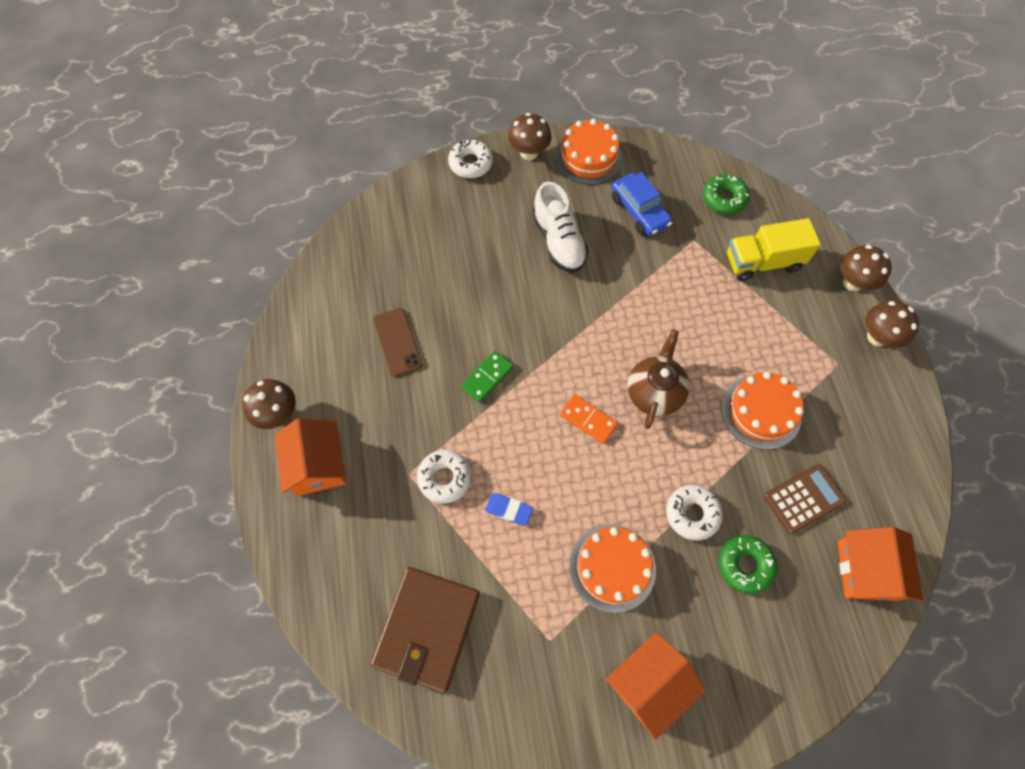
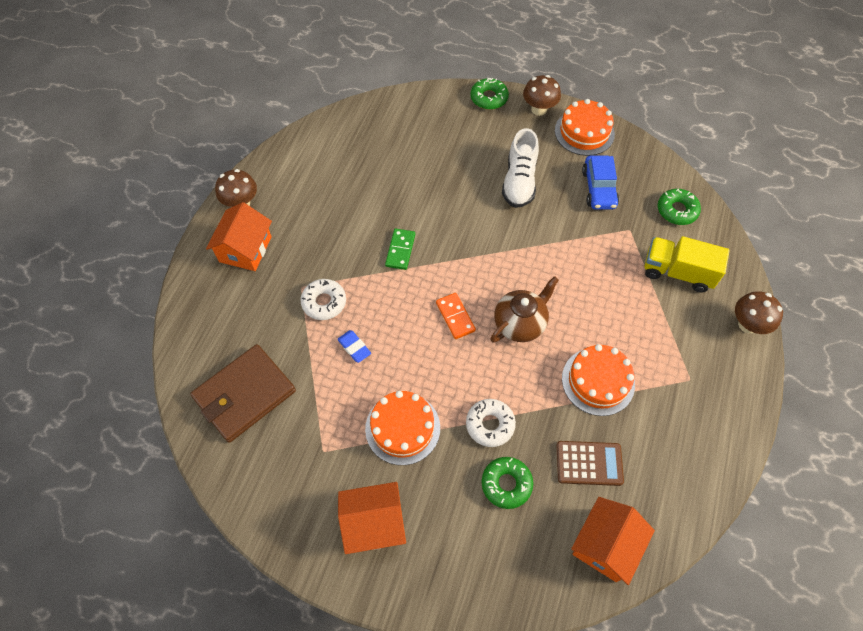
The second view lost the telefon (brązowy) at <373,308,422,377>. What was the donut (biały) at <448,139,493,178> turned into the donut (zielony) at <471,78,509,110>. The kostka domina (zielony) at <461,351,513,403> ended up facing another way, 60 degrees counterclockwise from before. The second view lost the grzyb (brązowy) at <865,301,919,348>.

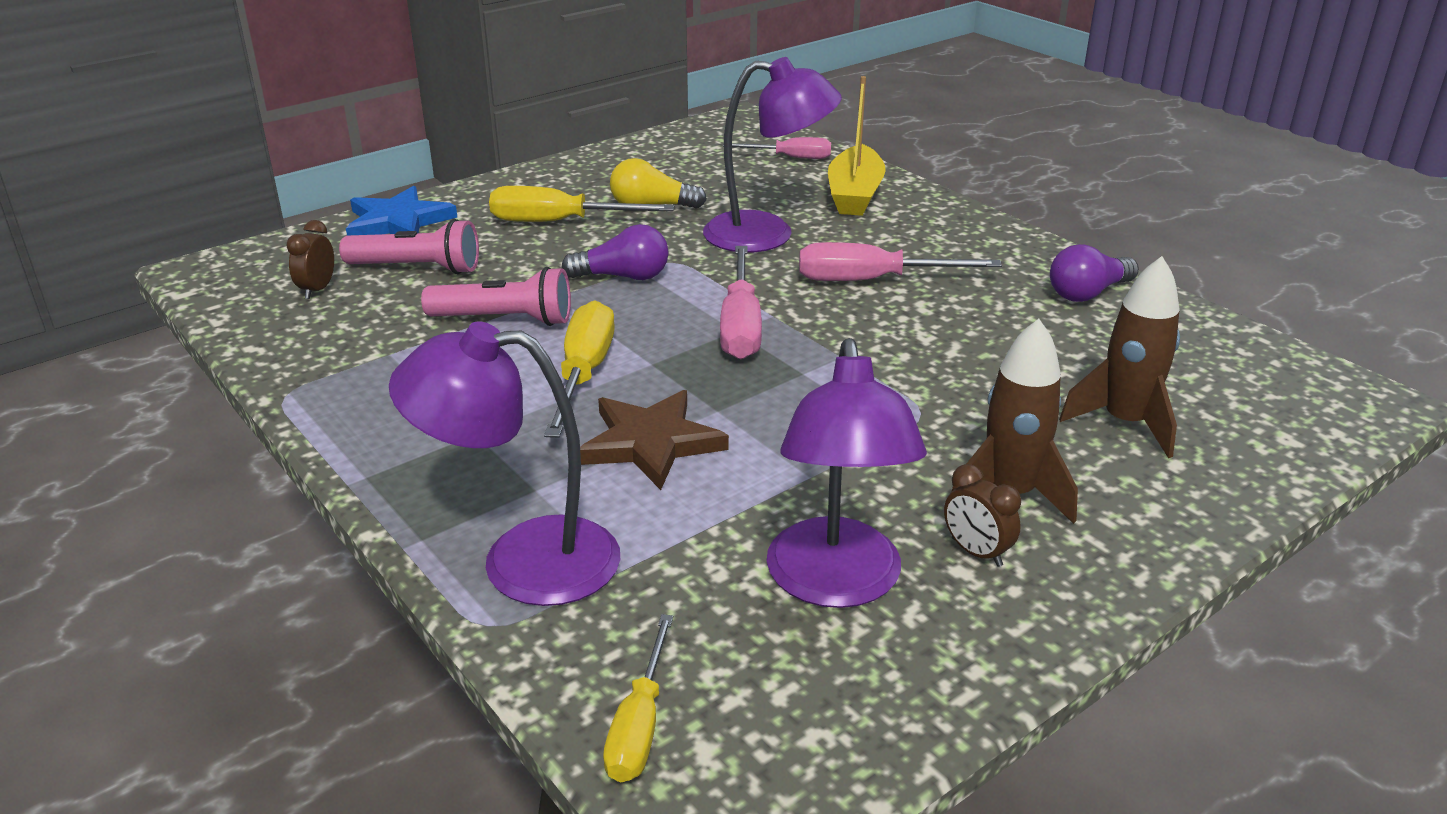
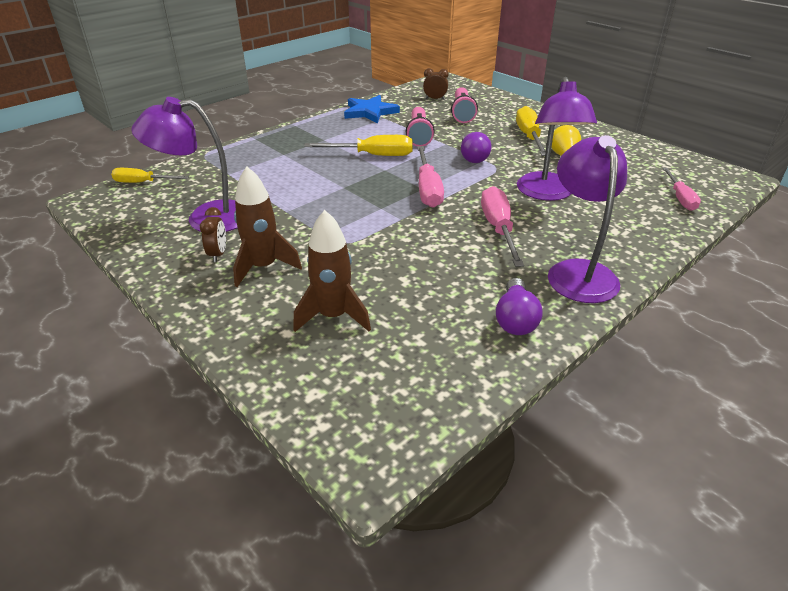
The gwiazda (niebieski) ended up elsewhere, having gone from <346,186,458,236> to <344,95,400,124>. The lampka (fioletowy) ended up elsewhere, having gone from <389,321,620,606> to <548,135,627,303>. The second view lost the gwiazda (brązowy) at <580,390,729,490>. The śrubokręt (różowy) at <720,246,762,359> ended up facing another way, 90 degrees counterclockwise from before. The second view lost the łódka (żółty) at <828,76,886,216>. The budzik (brązowy) at <944,464,1021,567> ended up facing another way, 135 degrees clockwise from before. The żarówka (fioletowy) at <1050,244,1139,302> ended up facing another way, 135 degrees counterclockwise from before.

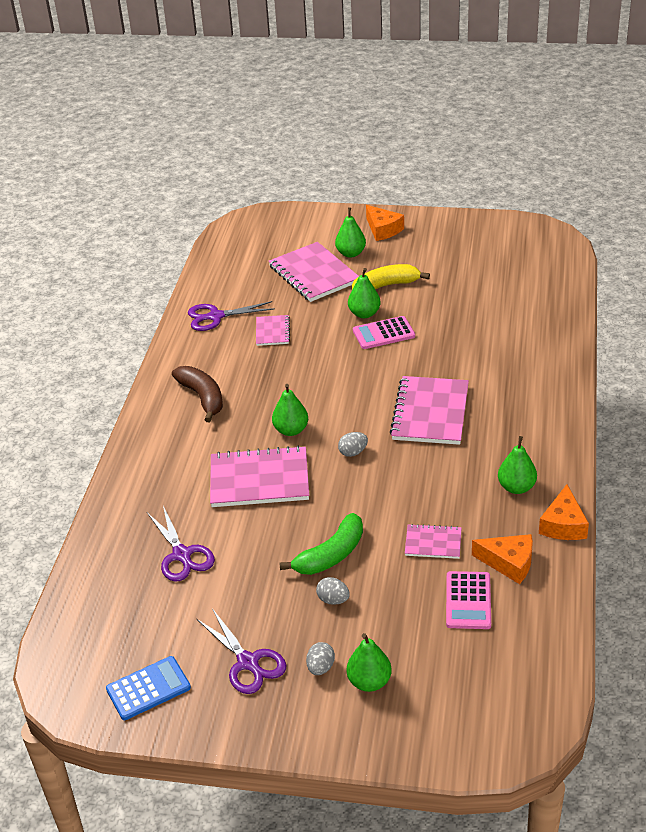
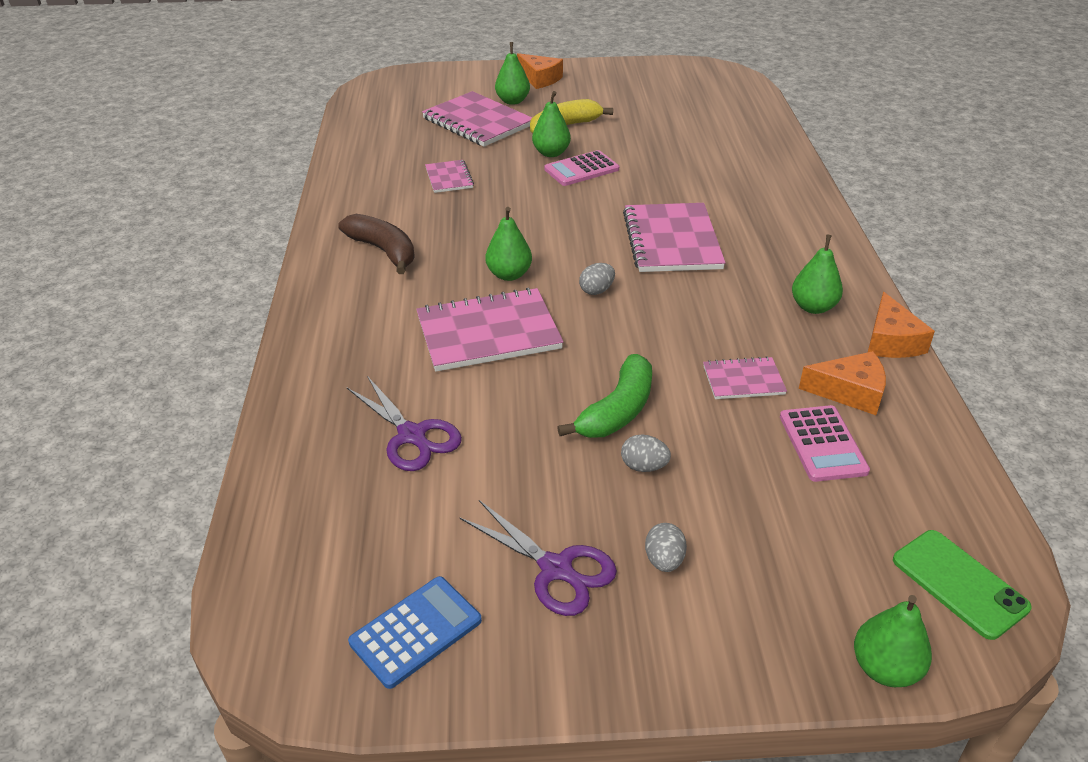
The second view lost the nożyczki (fioletowy) at <188,301,275,331>. The gruszka (zielony) ended up elsewhere, having gone from <347,633,392,692> to <854,595,932,687>. The second view gained the telefon (zielony) at <893,530,1031,640>.

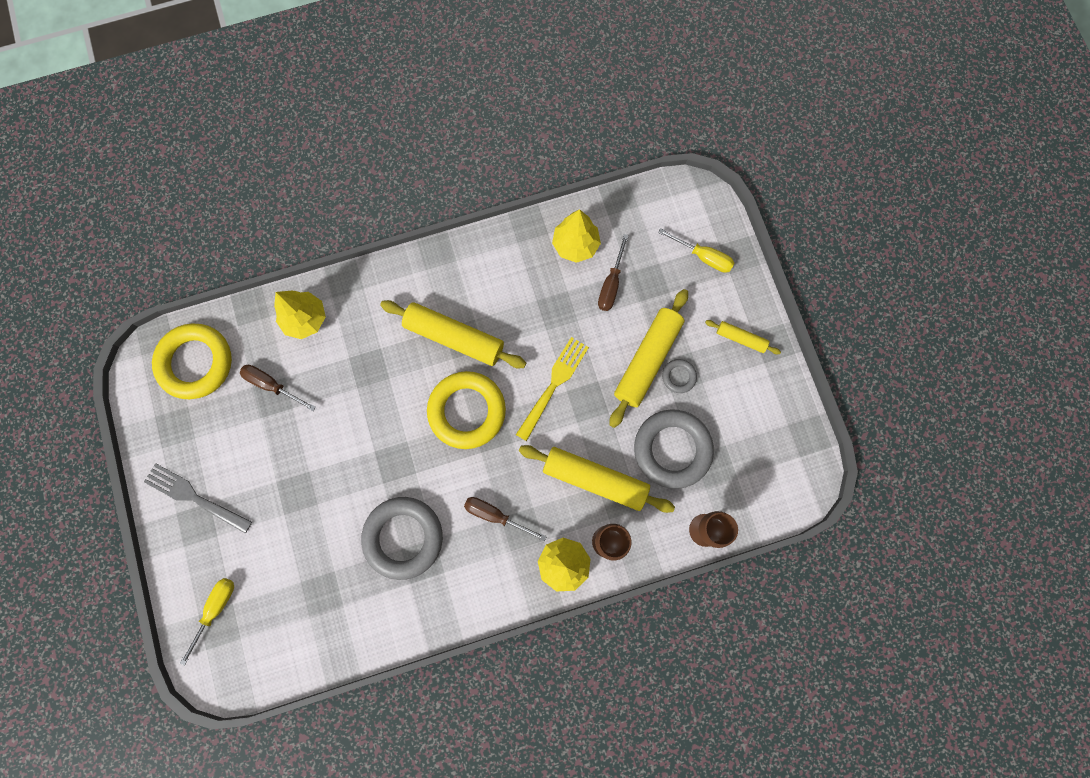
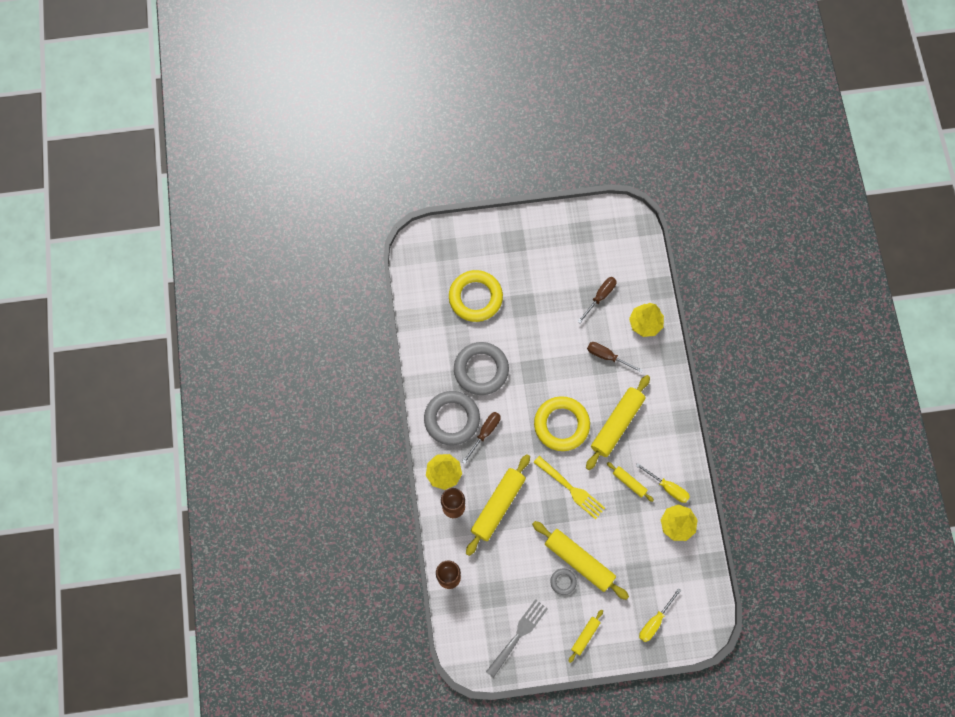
The widelec (szary) ended up elsewhere, having gone from <144,463,252,533> to <486,599,548,678>. The pierścień (żółty) ended up elsewhere, having gone from <152,324,232,399> to <449,270,503,322>. The śrubokręt (żółty) ended up elsewhere, having gone from <180,578,234,666> to <635,463,690,503>. The śrubokręt (brązowy) ended up elsewhere, having gone from <598,234,629,311> to <587,342,643,373>. The pierścień (szary) ended up elsewhere, having gone from <634,409,714,489> to <424,391,480,445>. The second view gained the wałek do ciasta (żółty) at <607,462,654,502>.

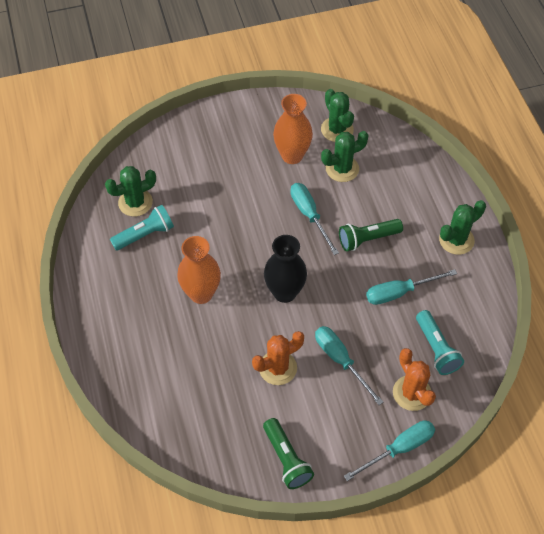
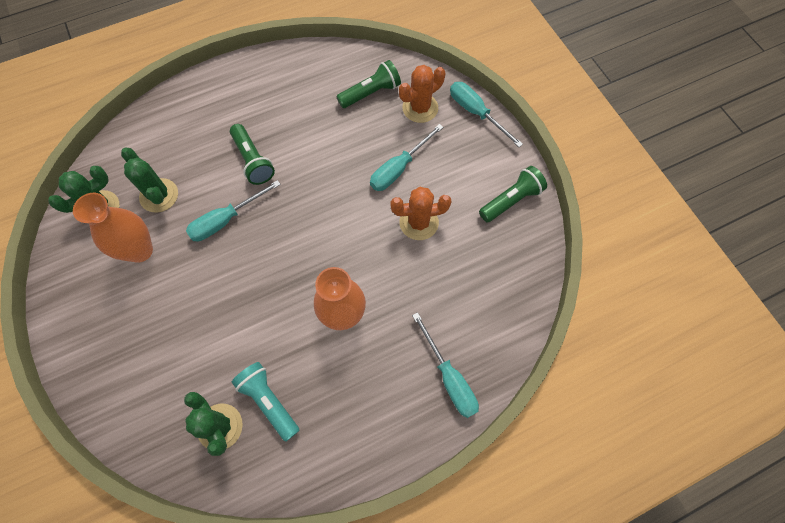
The kaktus (pomarańczowy) at <252,331,304,385> ended up facing another way, 60 degrees counterclockwise from before. The second view lost the wazon (czarny) at <264,235,307,303>. The śrubokręt (turkusowy) ended up elsewhere, having gone from <366,269,457,305> to <412,312,479,418>. What was the latarka (turkusowy) at <416,310,464,375> turned into the latarka (zielony) at <337,60,401,108>. The second view lost the kaktus (zielony) at <439,200,486,255>.

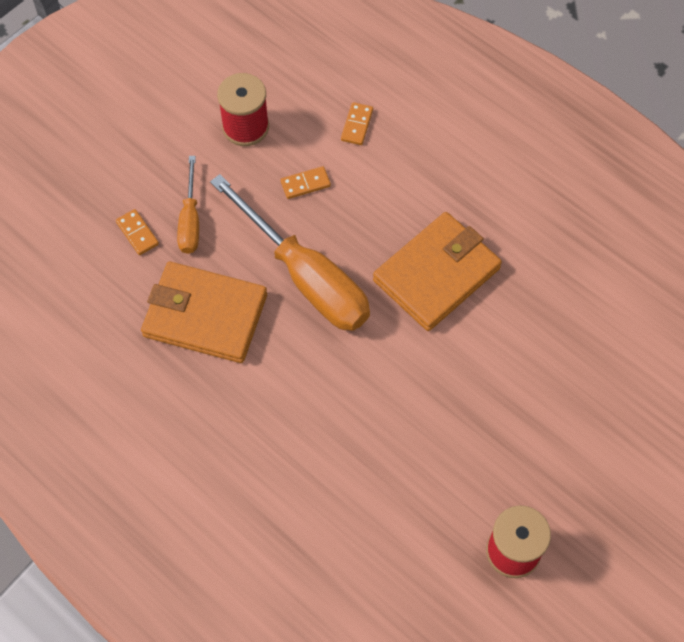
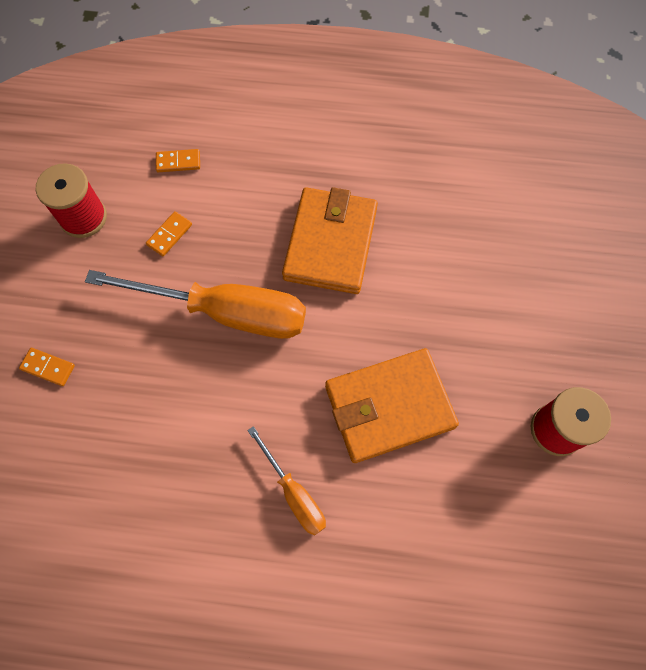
The portfel (pomarańczowy) ended up elsewhere, having gone from <141,262,267,363> to <325,348,459,463>. The śrubokręt (pomarańczowy) ended up elsewhere, having gone from <177,156,199,254> to <247,426,326,536>. The kostka domina (pomarańczowy) at <341,102,373,145> ended up facing another way, 75 degrees counterclockwise from before.

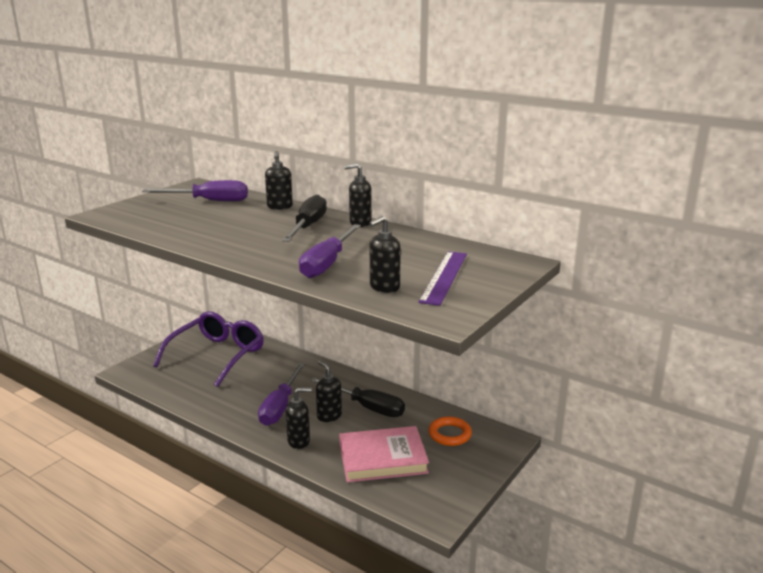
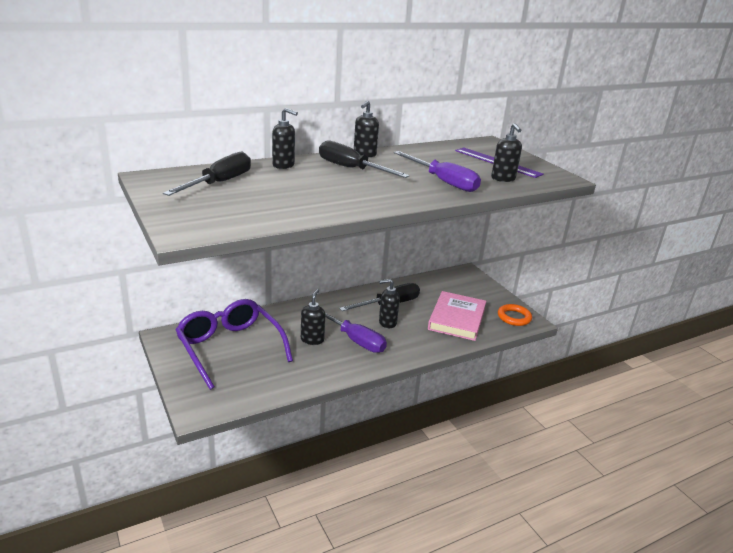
What was the śrubokręt (fioletowy) at <142,180,248,201> turned into the śrubokręt (czarny) at <163,152,251,196>. The dozownik mydła (czarny) ended up elsewhere, having gone from <286,388,312,449> to <301,289,325,345>. The pierścień (pomarańczowy) ended up elsewhere, having gone from <428,416,472,446> to <498,304,532,326>.

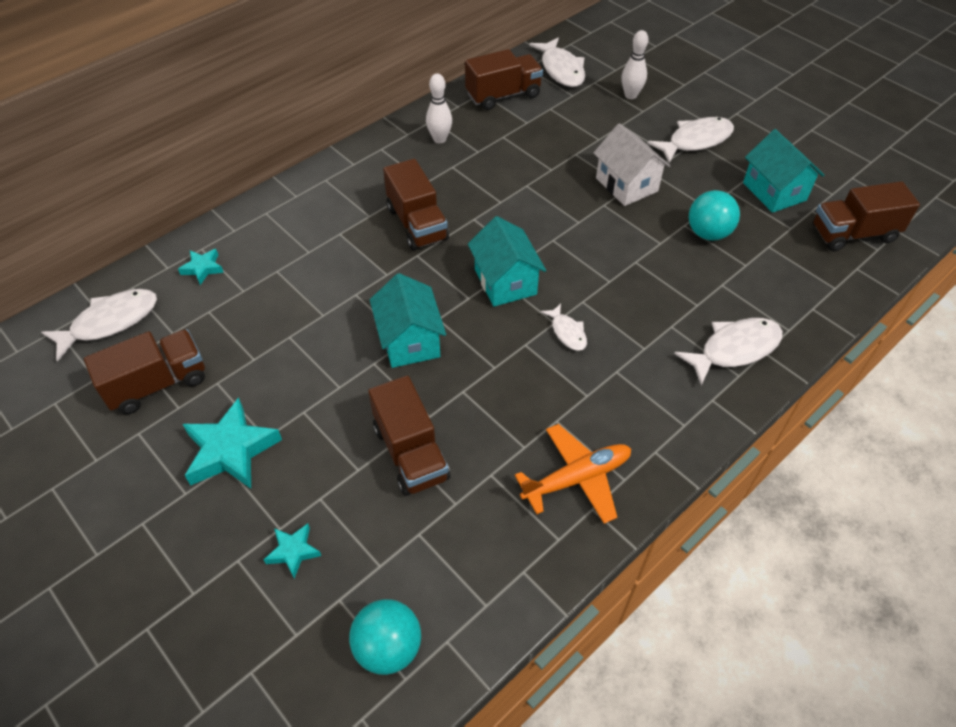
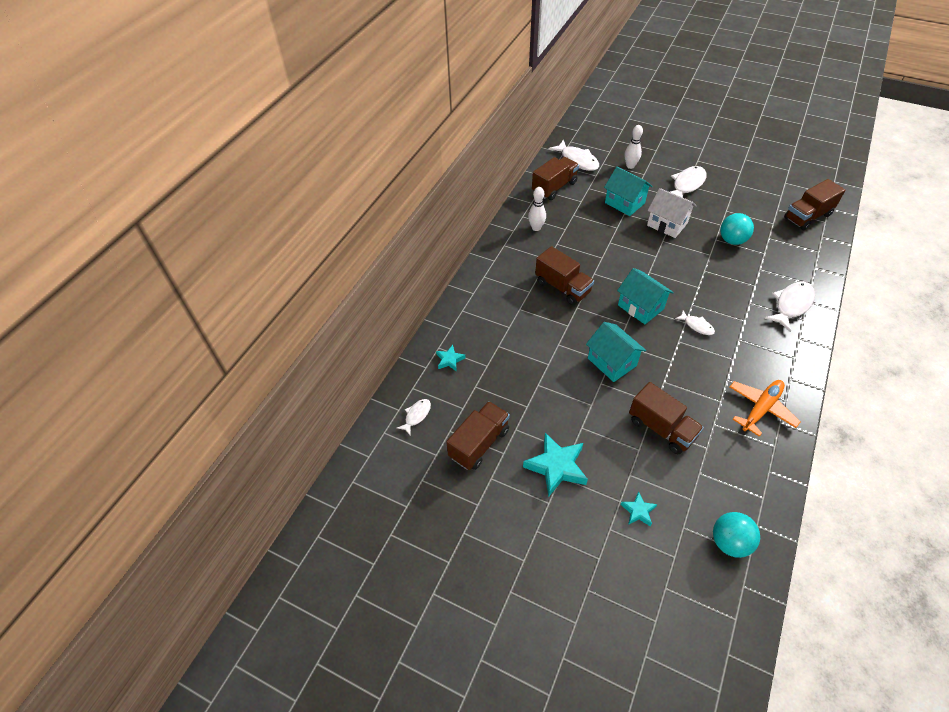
The size of the ryba (biały) at <41,289,157,362> changed by a factor of 0.56. The domek (turkusowy) ended up elsewhere, having gone from <743,129,824,213> to <604,166,653,216>.

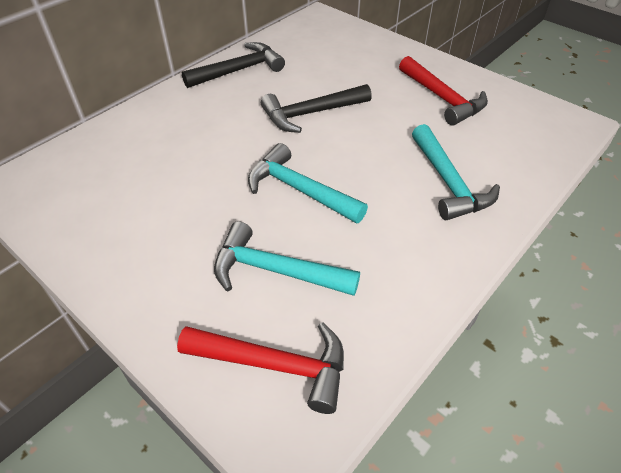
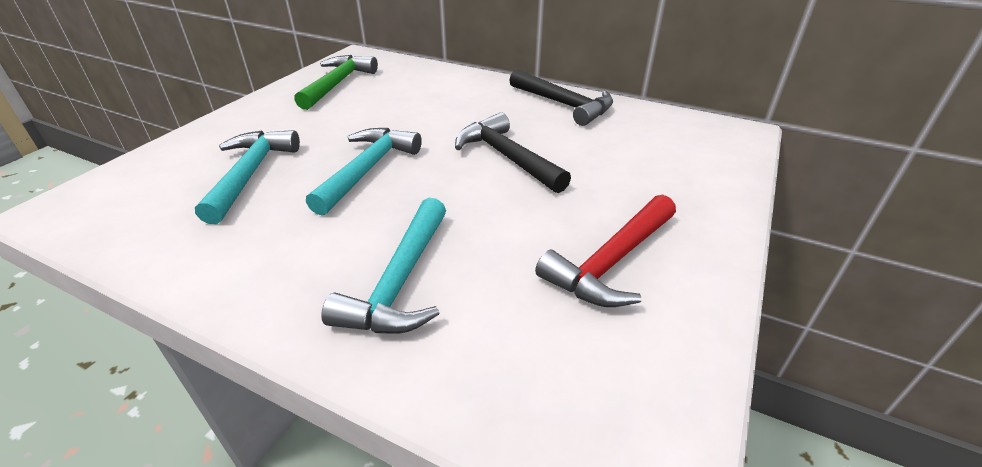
The second view lost the młotek (czerwony) at <177,322,344,414>. The młotek (turkusowy) at <412,124,500,220> ended up facing another way, 45 degrees counterclockwise from before. The second view gained the młotek (zielony) at <294,55,378,110>.

